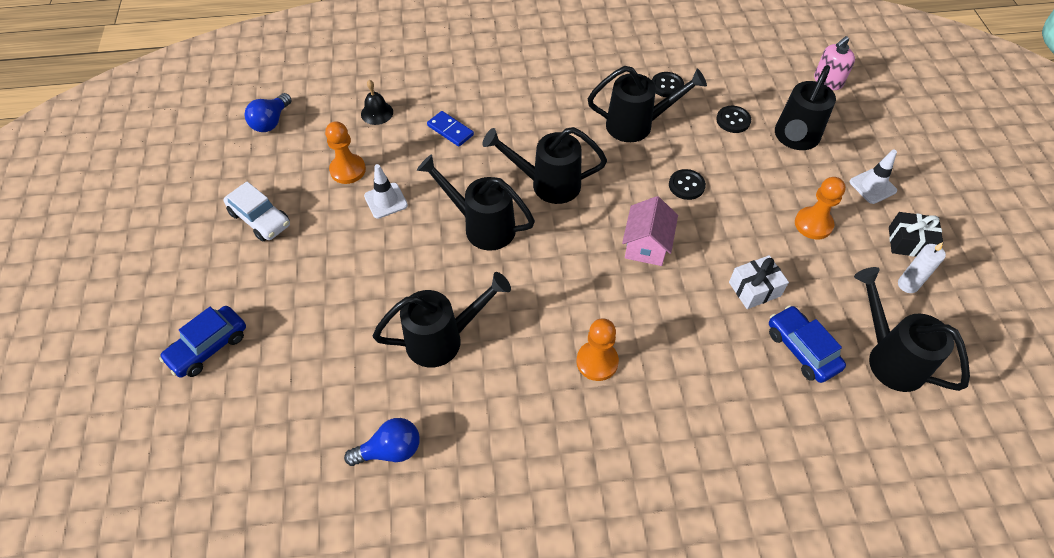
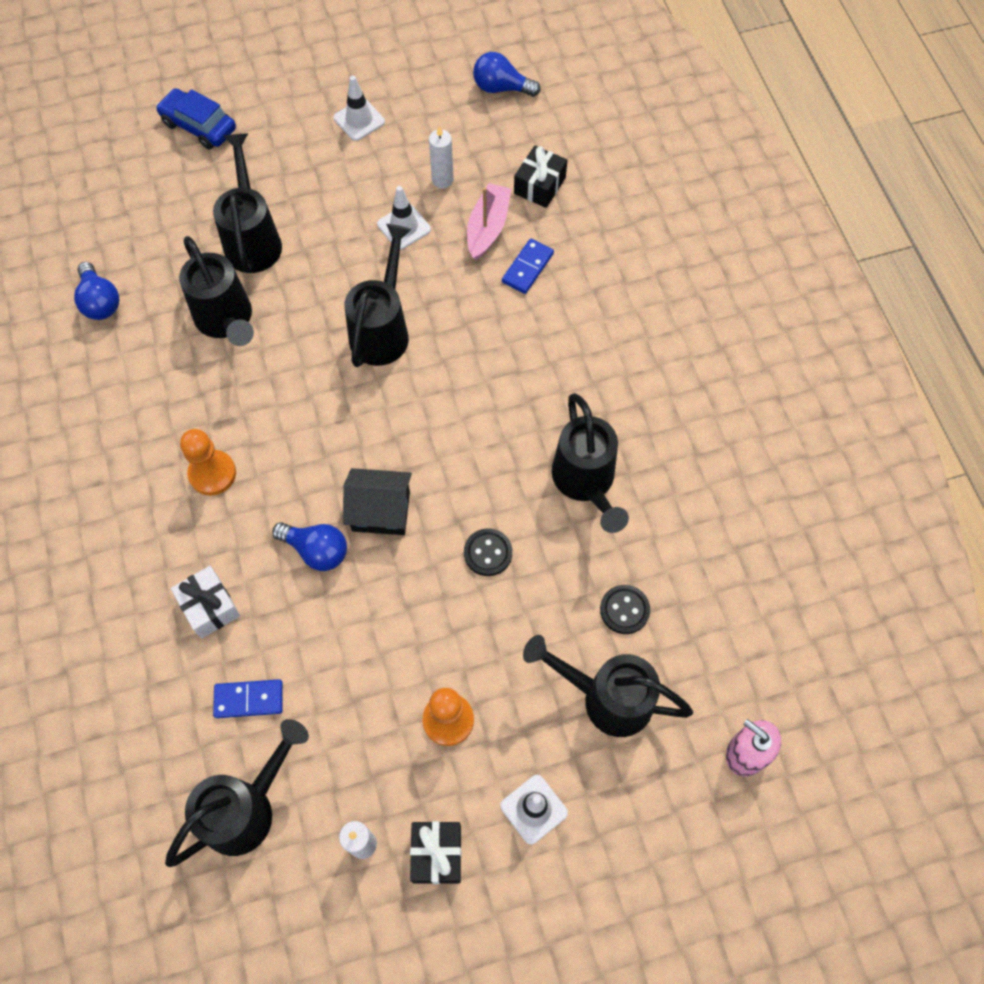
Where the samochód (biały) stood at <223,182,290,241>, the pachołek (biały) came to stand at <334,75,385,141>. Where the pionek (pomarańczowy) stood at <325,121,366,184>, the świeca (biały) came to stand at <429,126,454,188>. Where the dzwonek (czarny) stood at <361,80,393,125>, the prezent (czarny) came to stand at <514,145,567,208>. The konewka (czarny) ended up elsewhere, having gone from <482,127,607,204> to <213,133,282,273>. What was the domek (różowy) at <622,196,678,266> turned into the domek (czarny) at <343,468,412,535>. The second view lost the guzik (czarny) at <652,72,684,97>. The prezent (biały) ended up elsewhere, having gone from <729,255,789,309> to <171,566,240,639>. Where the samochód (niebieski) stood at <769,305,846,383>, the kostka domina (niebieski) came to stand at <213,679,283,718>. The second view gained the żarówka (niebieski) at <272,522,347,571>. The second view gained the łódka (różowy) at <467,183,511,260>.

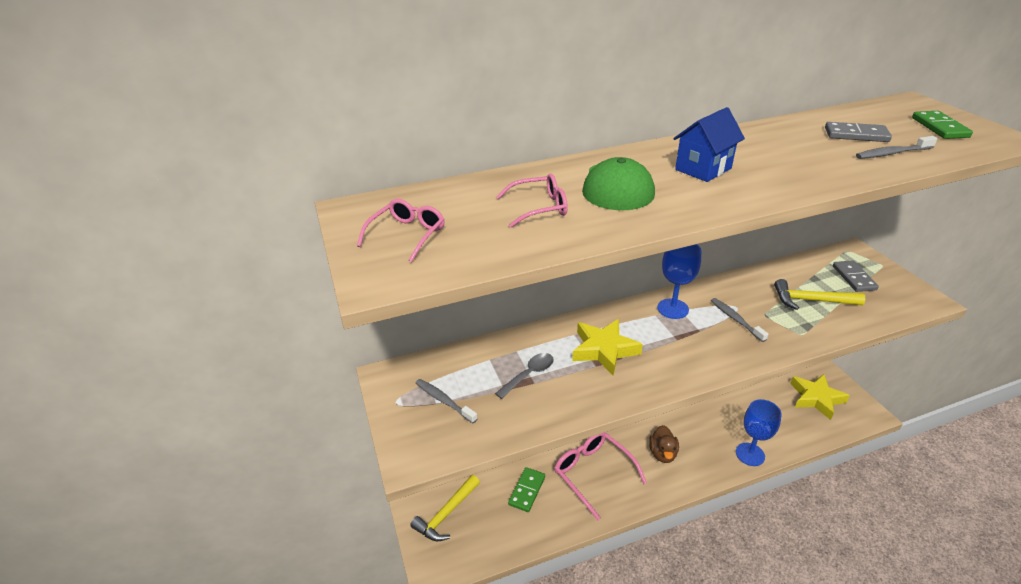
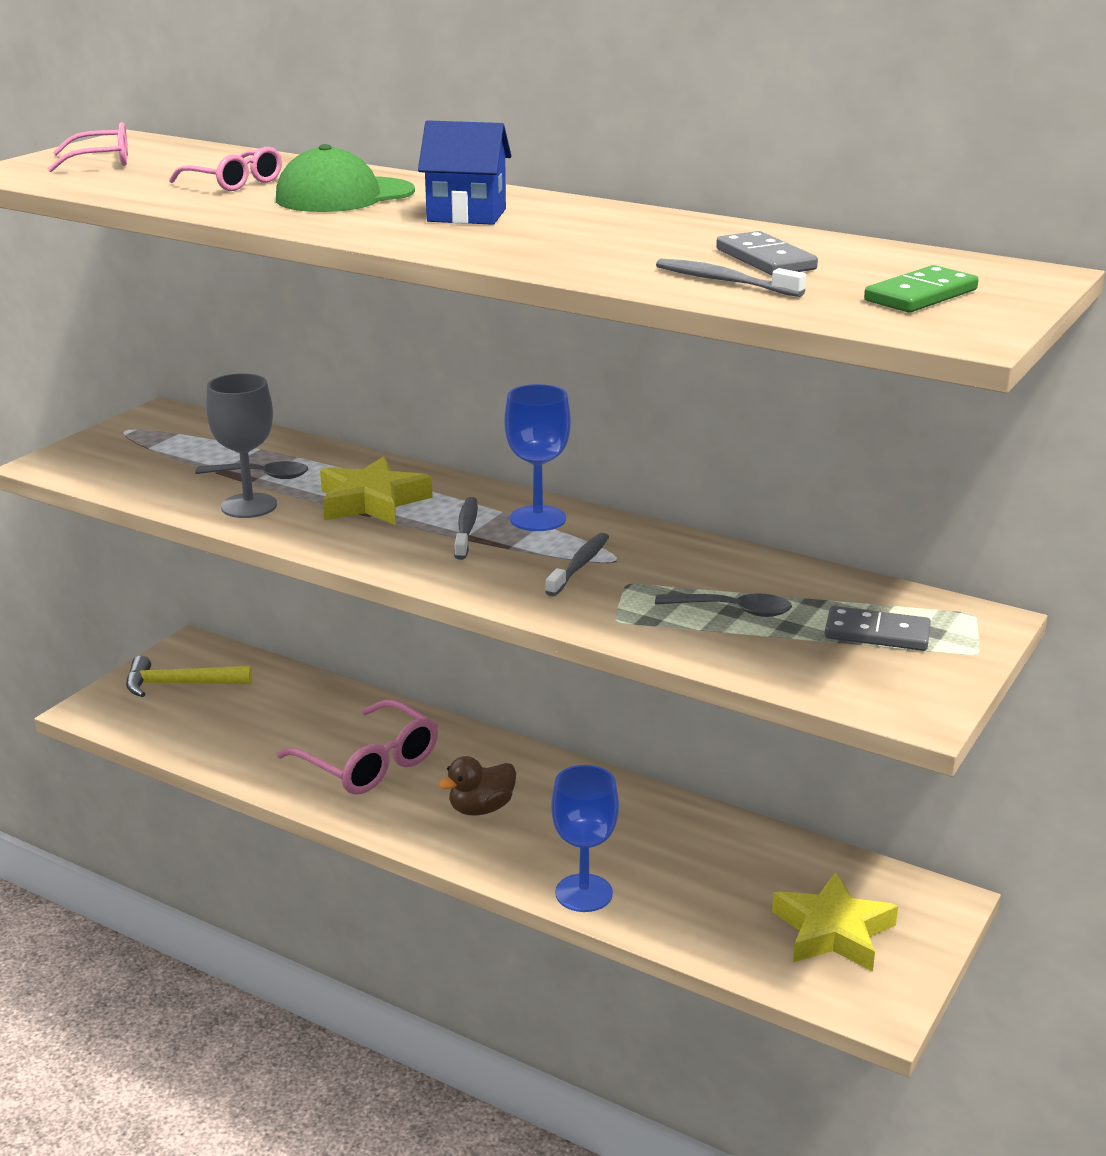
The szczoteczka do zębów (szary) ended up elsewhere, having gone from <416,379,478,423> to <454,497,478,560>. The second view lost the kostka domina (zielony) at <508,467,545,512>. The okulary (różowy) at <554,432,647,520> ended up facing another way, 120 degrees clockwise from before. Where the młotek (żółty) stood at <774,279,865,310>, the łyżka (szary) came to stand at <655,593,792,617>. The kostka domina (szary) at <833,260,879,292> ended up facing another way, 60 degrees clockwise from before. The second view gained the kielich (szary) at <206,373,277,518>.

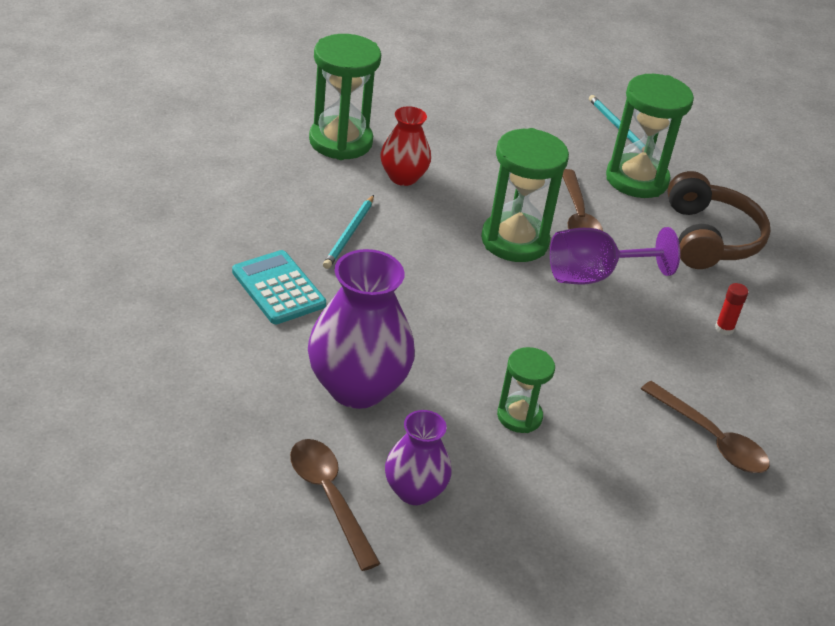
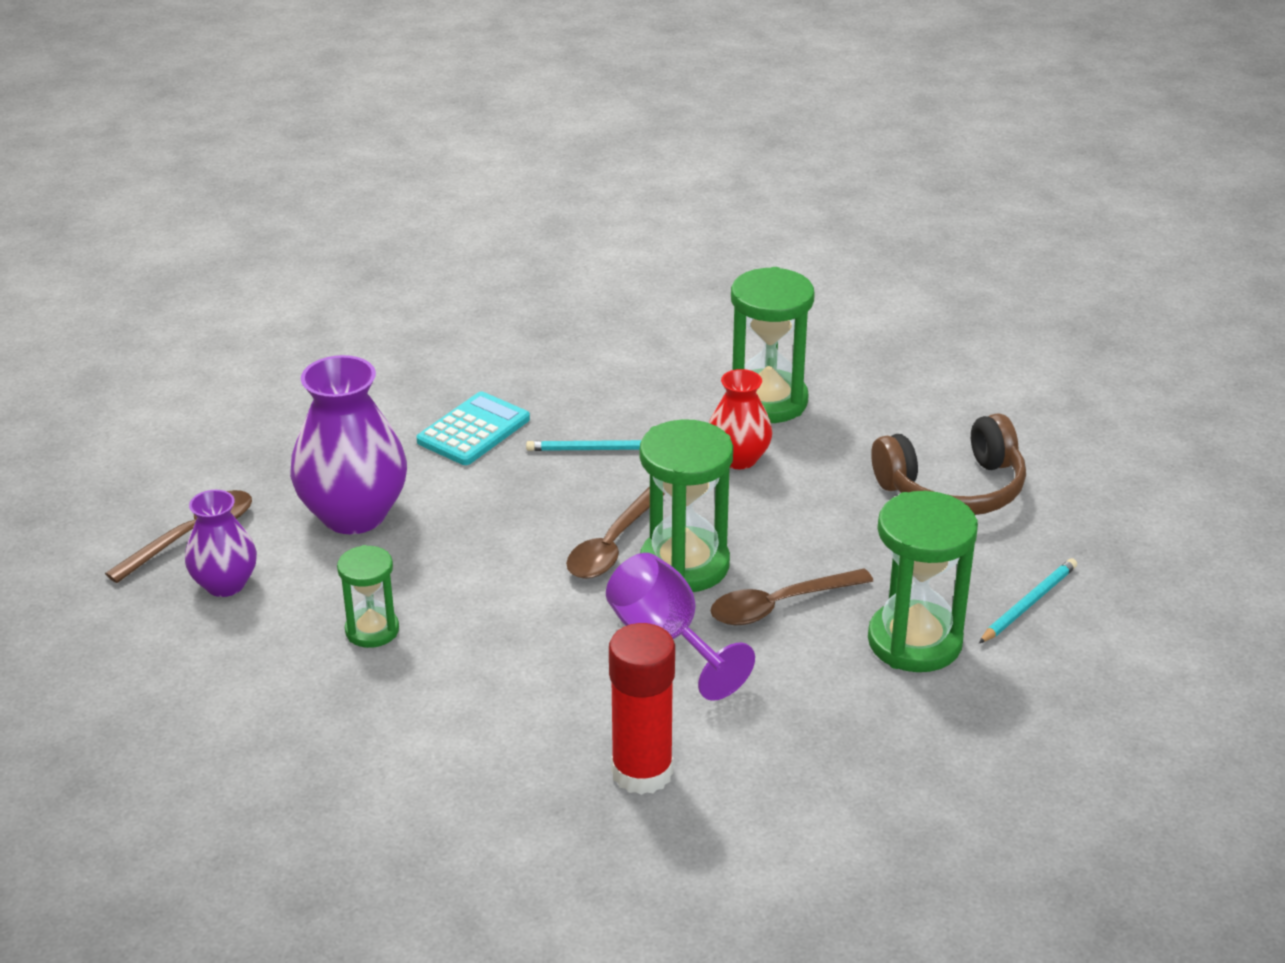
The łyżka (brązowy) ended up elsewhere, having gone from <641,381,770,473> to <566,486,665,579>. The słuchawki (brązowy) ended up elsewhere, having gone from <667,171,770,269> to <871,413,1026,515>. The size of the klej w sztyfcie (czerwony) at <715,283,748,335> changed by a factor of 2.30.

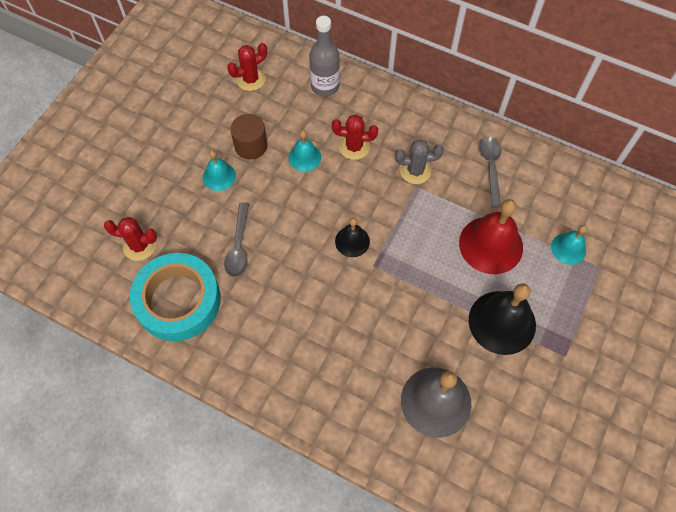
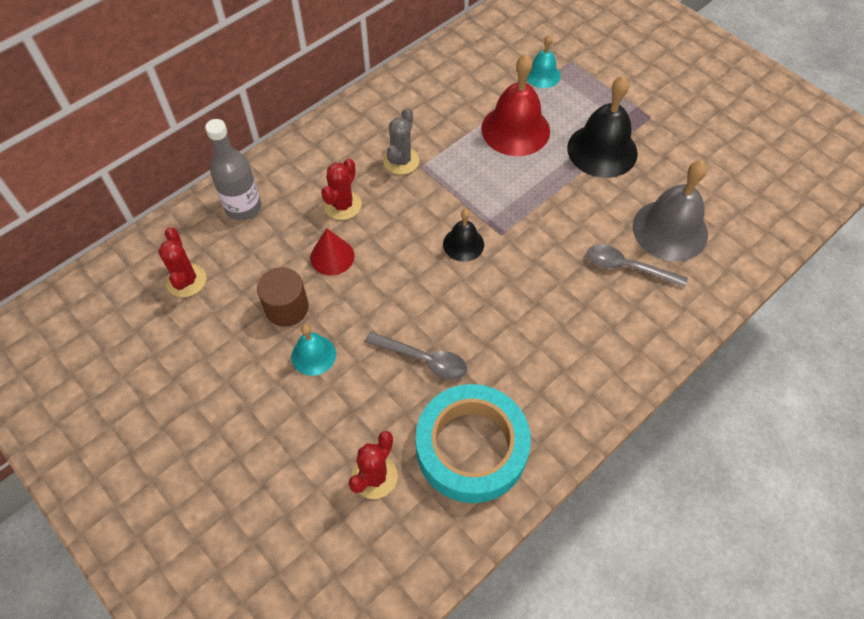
Where the dzwonek (turkusowy) stood at <289,130,321,172>, the stożek (czerwony) came to stand at <310,228,355,276>. The łyżka (szary) ended up elsewhere, having gone from <480,136,501,208> to <587,245,688,288>.

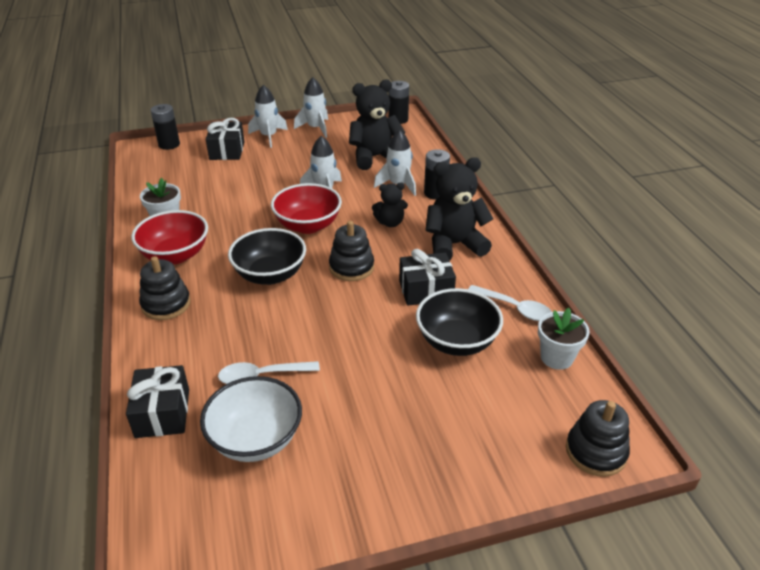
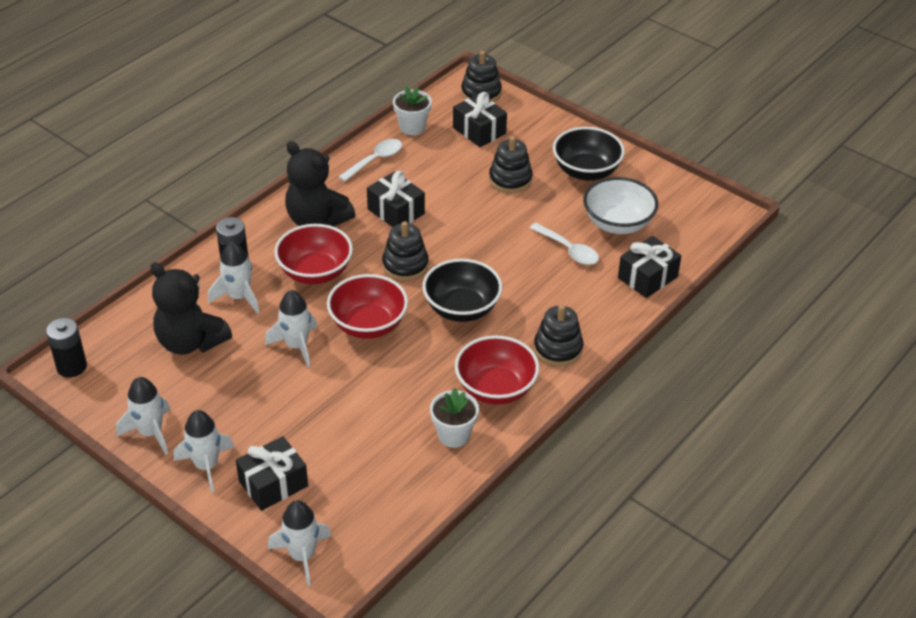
Where the bateria (czarny) stood at <150,104,180,150>, the rakieta (biały) came to stand at <268,500,331,586>. Where the miś (czarny) stood at <372,182,408,227>, the miska (czerwony) came to stand at <274,224,353,284>. The miska (czarny) ended up elsewhere, having gone from <416,288,503,356> to <553,127,625,181>. The łyżka (biały) at <468,285,552,321> ended up facing another way, 45 degrees clockwise from before. The second view gained the prezent (czarny) at <453,92,507,147>. The second view gained the zabawka nakładanka (czarny) at <489,136,533,193>.

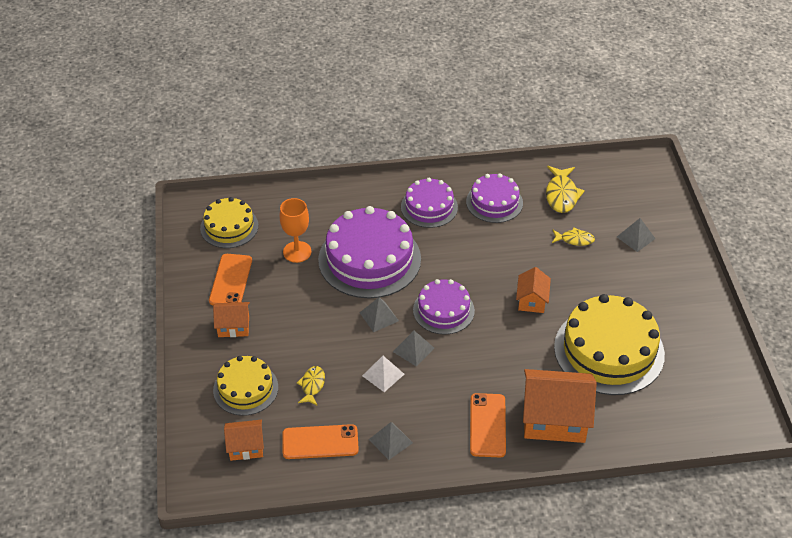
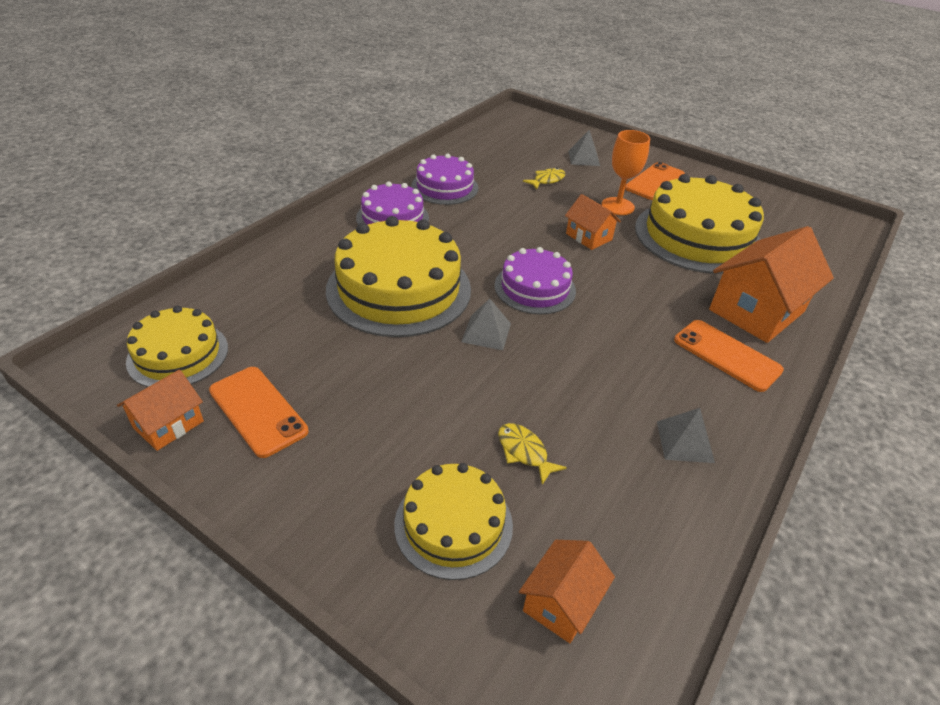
The domek (pomarańczowy) ended up elsewhere, having gone from <213,302,250,337> to <117,370,204,451>. The kielich (pomarańczowy) ended up elsewhere, having gone from <280,198,311,263> to <602,130,650,215>. The telefon (pomarańczowy) ended up elsewhere, having gone from <282,424,359,459> to <625,162,685,200>. What was the tort (fioletowy) at <318,206,421,298> turned into the tort (żółty) at <326,216,471,337>. The second view lost the piramida (biały) at <362,356,404,392>. The second view lost the piramida (szary) at <393,331,434,367>. The second view lost the ryba (żółty) at <546,166,585,213>.

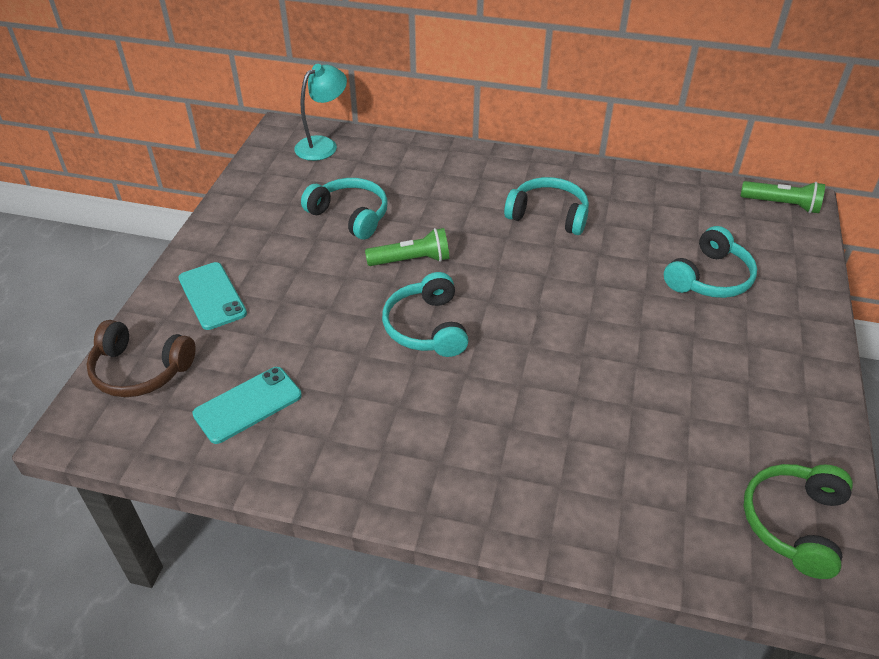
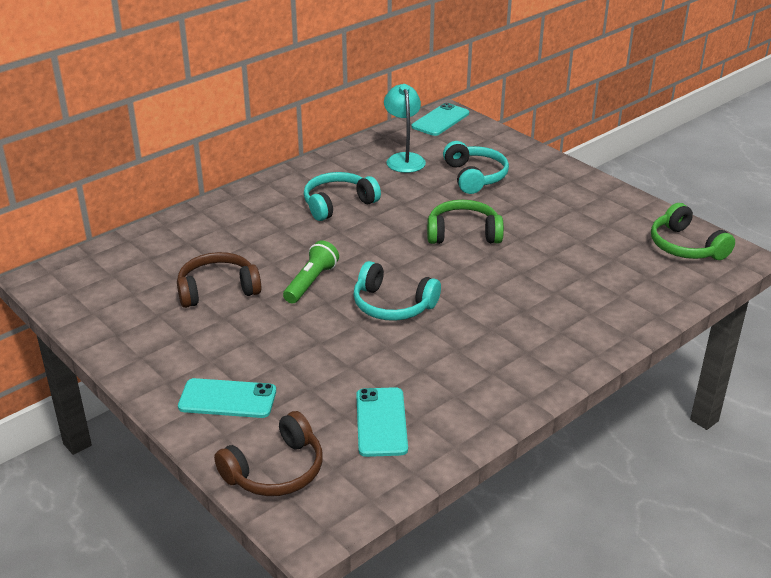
The lampka (turkusowy) ended up elsewhere, having gone from <294,64,347,161> to <384,84,426,173>. What was the słuchawki (turkusowy) at <301,178,388,240> turned into the słuchawki (brązowy) at <177,252,262,308>. Where the latarka (zielony) stood at <740,181,825,214>, the telefon (turkusowy) came to stand at <412,103,469,136>. The second view gained the słuchawki (zielony) at <427,200,504,244>.

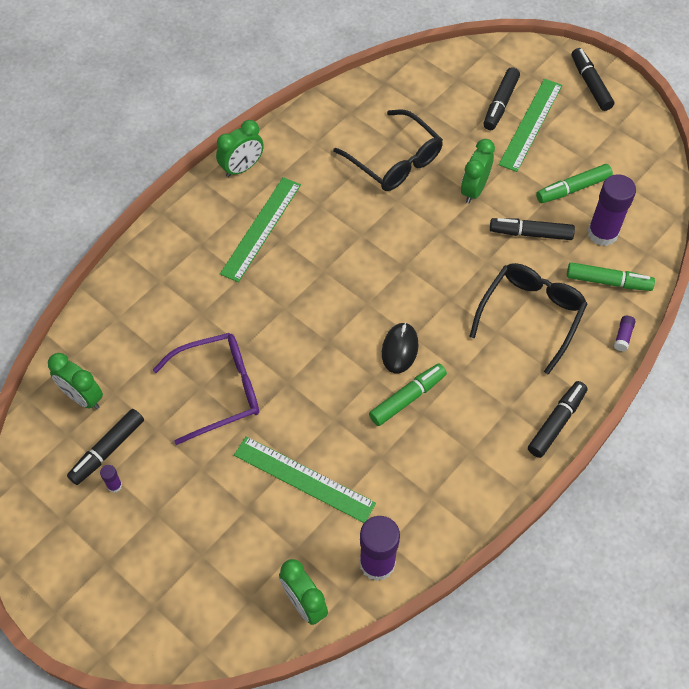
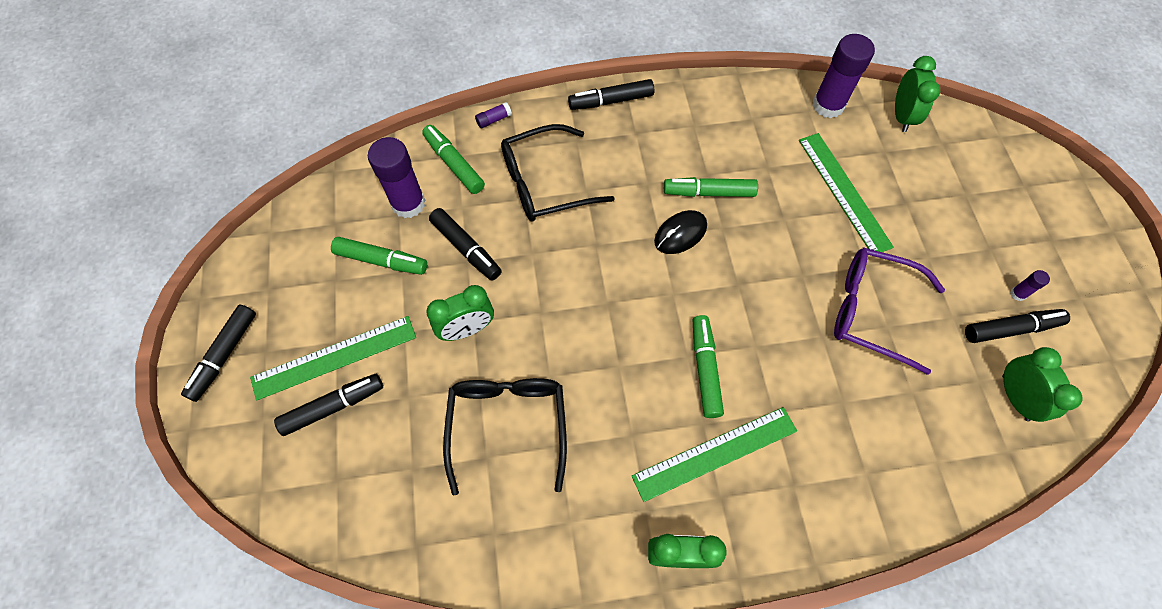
The second view gained the flamaster (zielony) at <693,315,724,418>.

